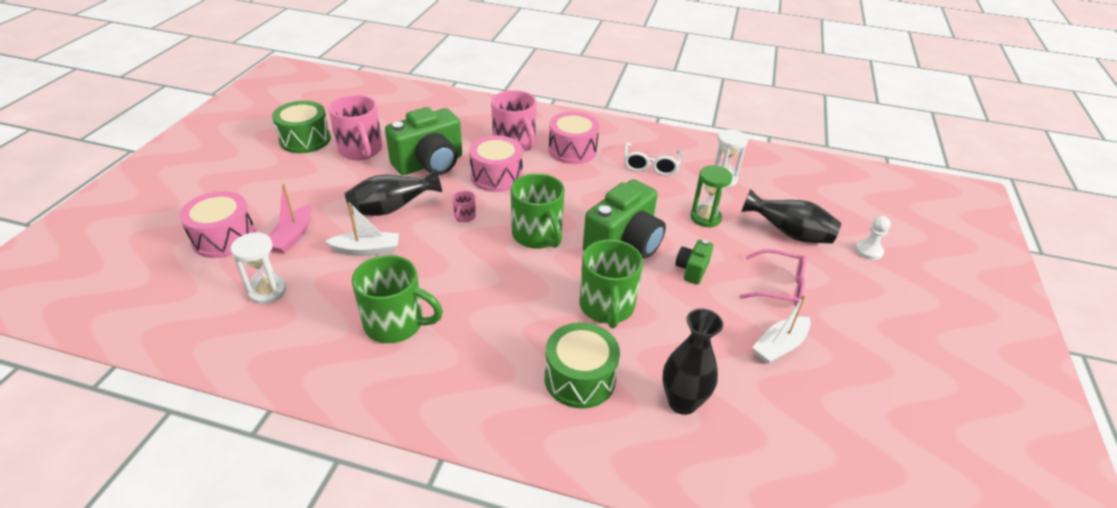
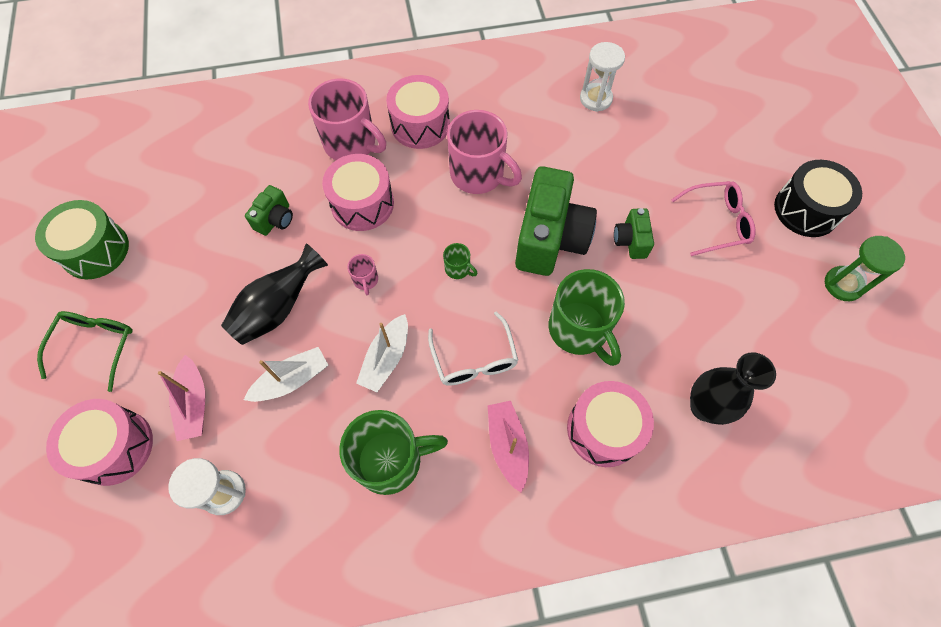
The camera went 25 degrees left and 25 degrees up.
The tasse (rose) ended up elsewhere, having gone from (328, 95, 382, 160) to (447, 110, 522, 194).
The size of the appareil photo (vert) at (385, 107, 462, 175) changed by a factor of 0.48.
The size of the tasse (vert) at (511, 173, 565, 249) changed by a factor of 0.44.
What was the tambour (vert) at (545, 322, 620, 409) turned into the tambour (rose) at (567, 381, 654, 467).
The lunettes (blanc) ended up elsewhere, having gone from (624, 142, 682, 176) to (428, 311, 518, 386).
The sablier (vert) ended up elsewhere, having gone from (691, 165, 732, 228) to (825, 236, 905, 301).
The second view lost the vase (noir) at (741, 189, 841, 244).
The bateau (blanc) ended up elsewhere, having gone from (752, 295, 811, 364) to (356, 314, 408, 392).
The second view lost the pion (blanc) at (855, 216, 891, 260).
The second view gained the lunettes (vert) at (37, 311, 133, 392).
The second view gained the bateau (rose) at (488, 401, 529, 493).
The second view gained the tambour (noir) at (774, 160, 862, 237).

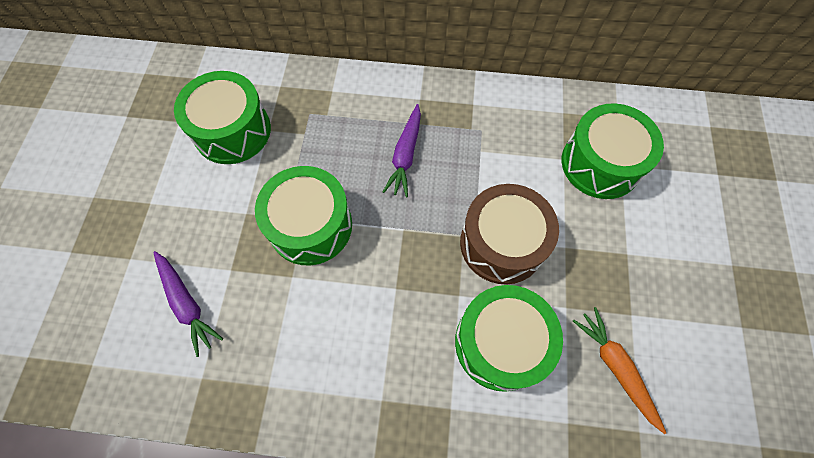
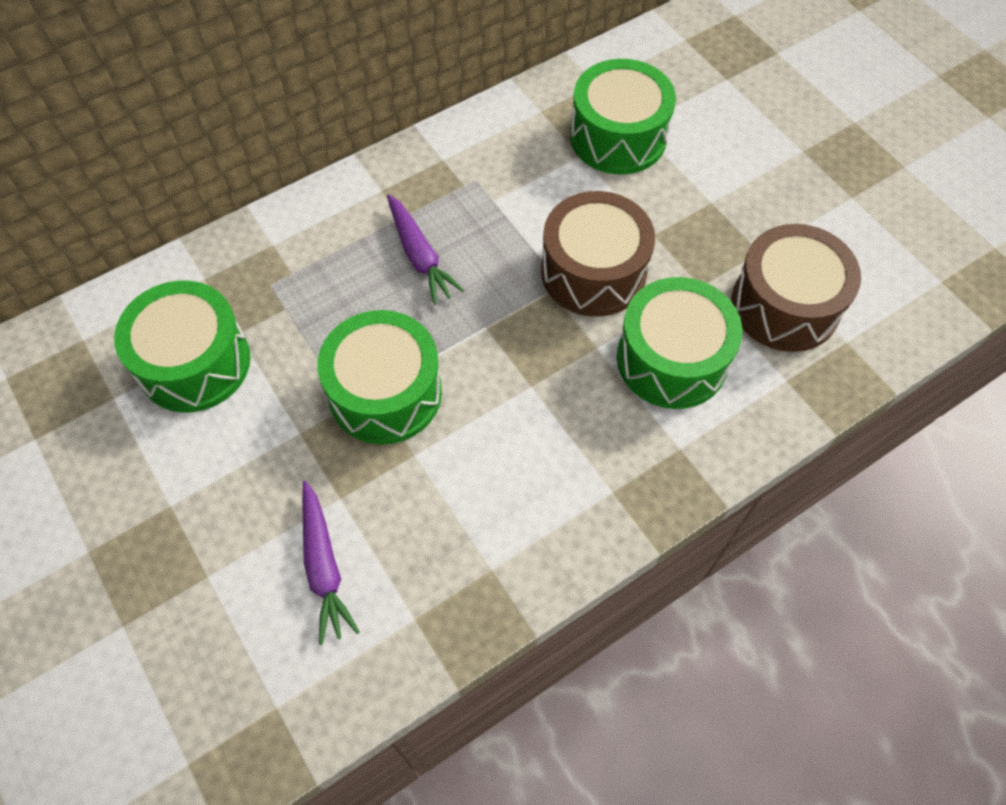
The camera went 40 degrees left and 5 degrees down.
The carotte (violet) at (153, 251, 223, 357) ended up facing another way, 60 degrees clockwise from before.
Where the carotte (orange) stood at (573, 307, 666, 434), the tambour (marron) came to stand at (732, 224, 861, 352).

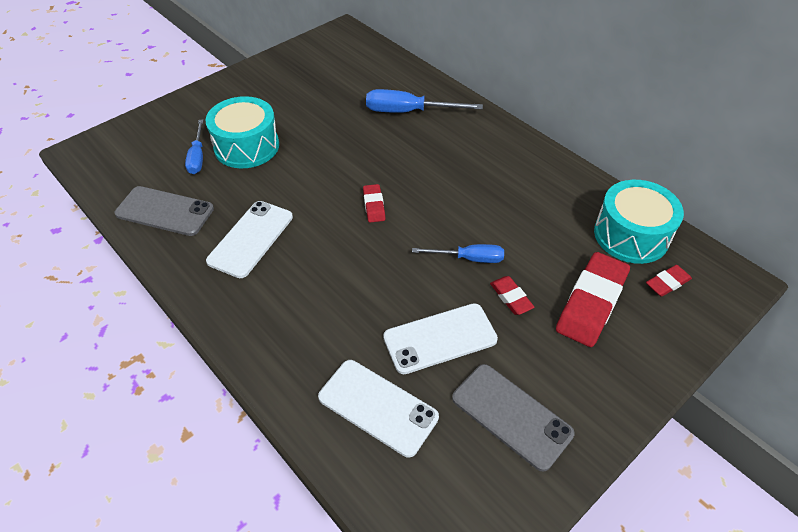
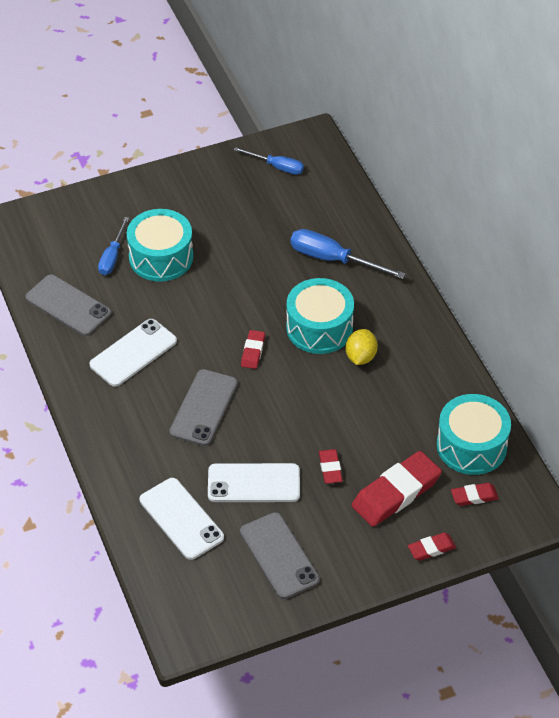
The camera went 20 degrees right and 0 degrees up.
The tournevis (bleu) ended up elsewhere, having gone from (412, 244, 504, 263) to (234, 147, 304, 175).
The second view gained the téléphone (gris) at (169, 369, 238, 446).
The second view gained the tambour (turquoise) at (286, 278, 354, 354).
The second view gained the citron (jaune) at (346, 329, 378, 365).
The second view gained the gomme (rouge) at (408, 533, 456, 561).

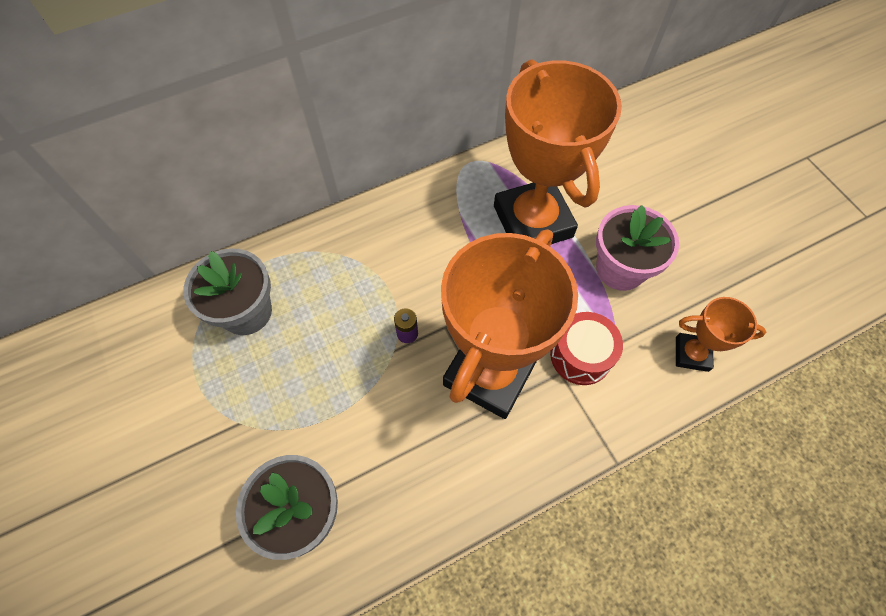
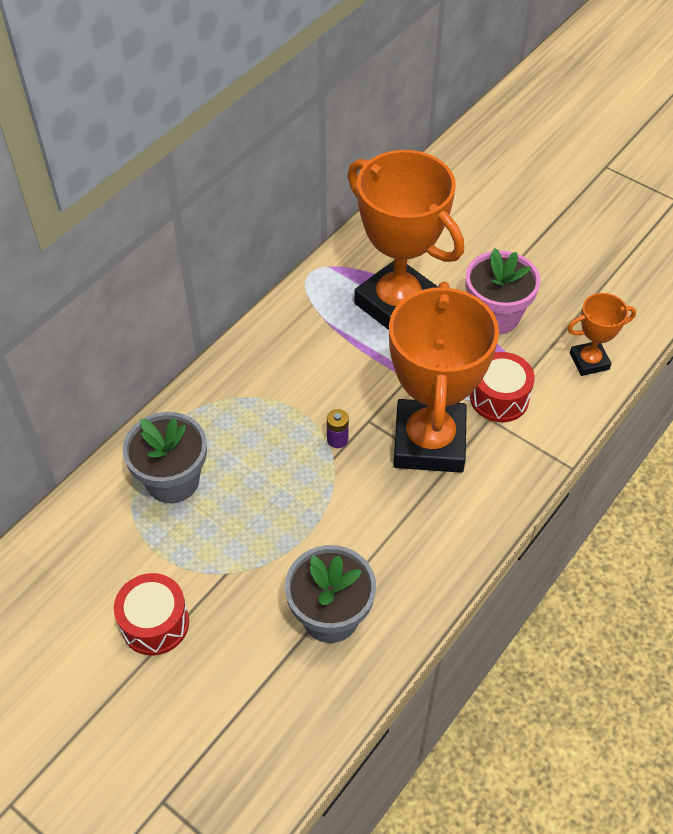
The camera went 25 degrees left and 10 degrees down.
The second view gained the tambour (rouge) at (114, 573, 189, 655).

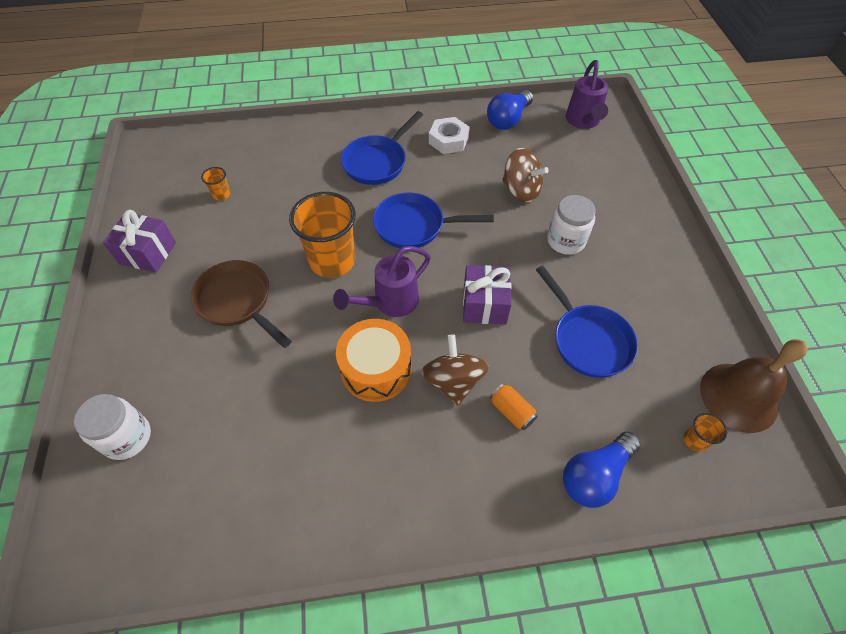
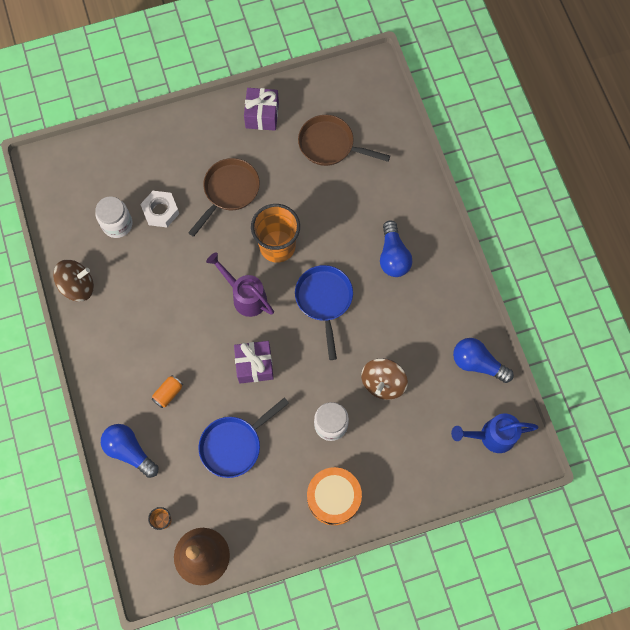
The camera went 80 degrees right and 15 degrees up.
The bocal (blanc) ended up elsewhere, having gone from (74, 394, 151, 460) to (96, 196, 132, 238).
Where the gobelet (orange) stood at (201, 167, 231, 200), the poêle (marron) came to stand at (298, 115, 390, 166).
The tambour (orange) ended up elsewhere, having gone from (336, 319, 412, 402) to (307, 467, 362, 525).
Where the poêle (bleu) stood at (341, 111, 423, 185), the ampoule (bleu) came to stand at (380, 220, 412, 277).
The toupie (marron) ended up elsewhere, having gone from (421, 334, 489, 405) to (53, 260, 94, 302).
The écrou (blanc) ended up elsewhere, having gone from (429, 117, 470, 154) to (140, 191, 179, 227).
What was the arrosoir (violet) at (566, 60, 608, 129) turned into the arrosoir (bleu) at (451, 414, 539, 453).

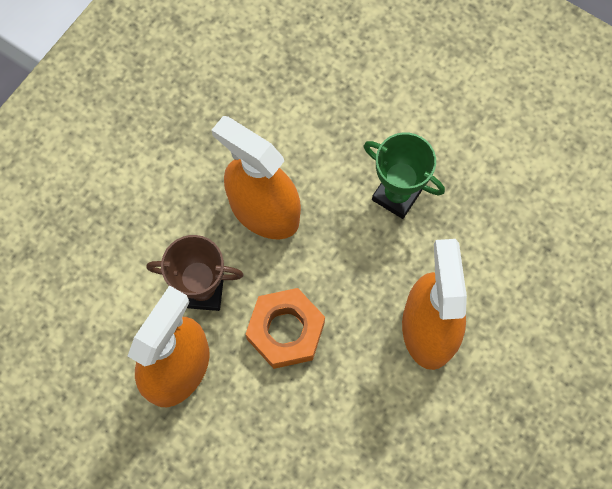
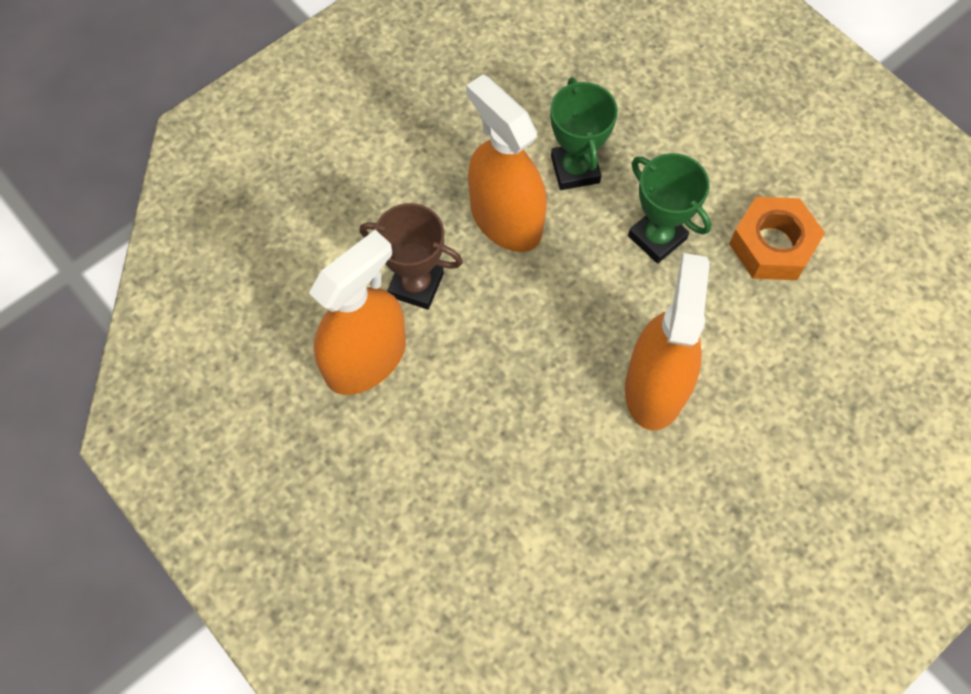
The camera went 15 degrees right and 5 degrees down.
The écrou (orange) ended up elsewhere, having gone from (246, 288, 325, 369) to (729, 197, 825, 280).
The second view gained the trophée (vert) at (550, 78, 618, 190).

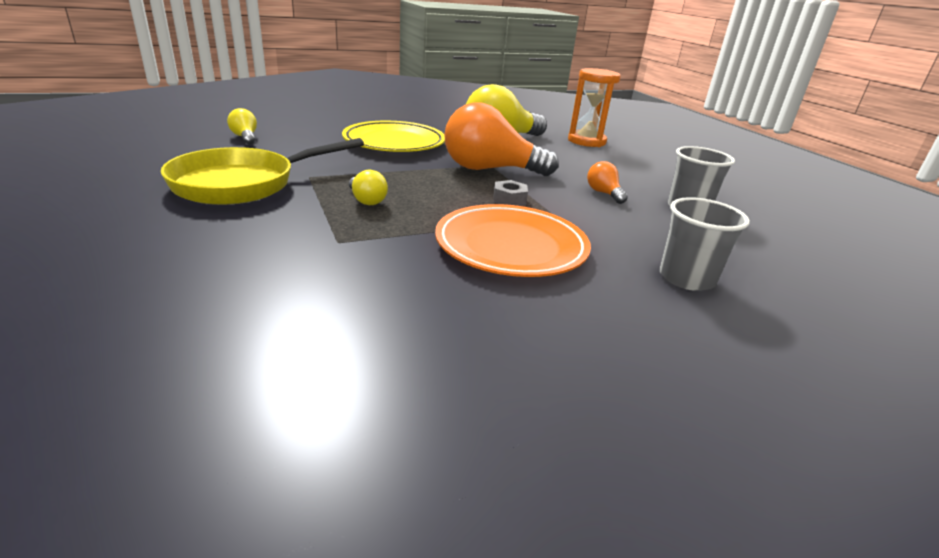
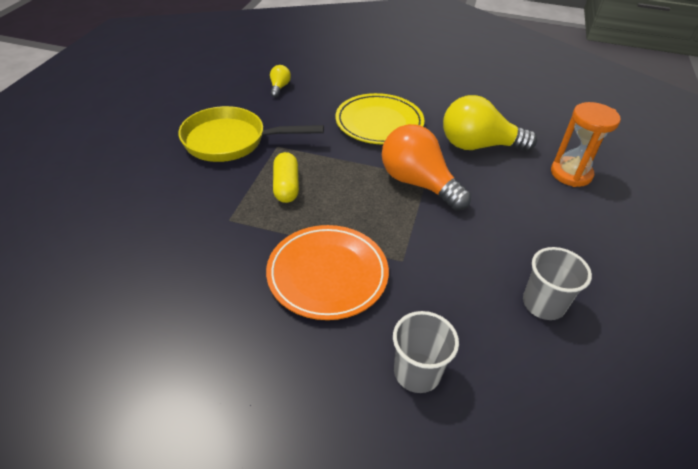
The camera went 40 degrees right and 15 degrees up.
Where the ampoule (jaune) stood at (349, 170, 388, 205), the gélule (jaune) came to stand at (273, 152, 299, 203).
The second view lost the écrou (gris) at (493, 180, 528, 206).
The second view lost the ampoule (orange) at (587, 161, 628, 204).

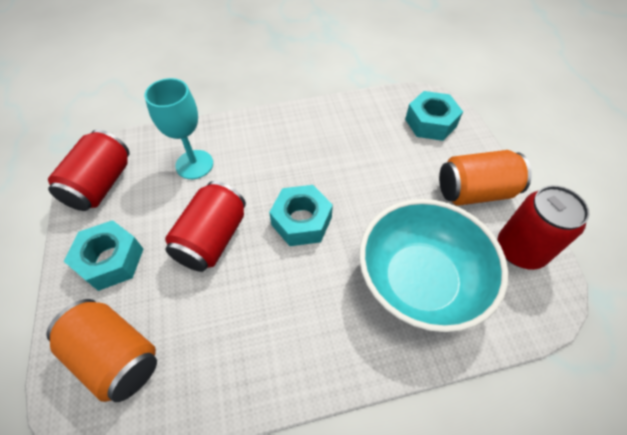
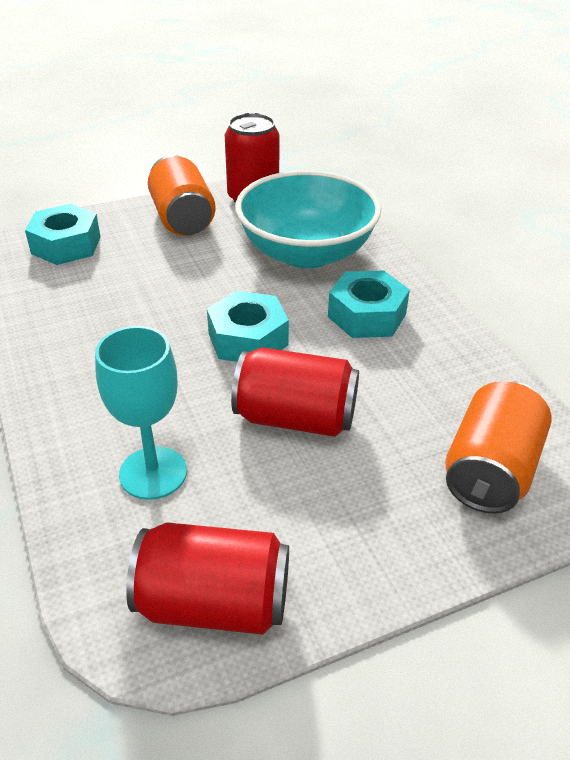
The camera went 100 degrees left and 15 degrees down.
The écrou (turquoise) ended up elsewhere, having gone from (64, 220, 143, 291) to (328, 271, 410, 338).

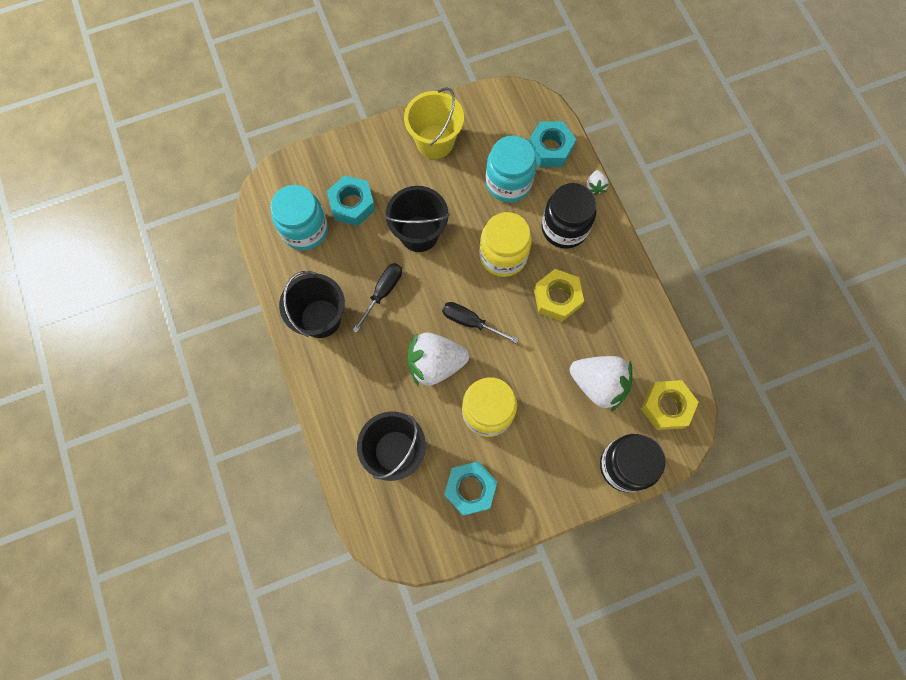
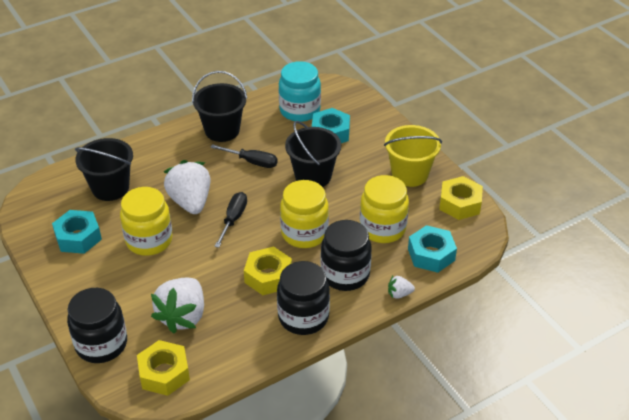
The camera went 80 degrees right and 30 degrees down.
What was the bocal (turquoise) at (485, 136, 537, 203) turned into the bocal (jaune) at (360, 175, 409, 243).
The second view gained the bocal (noir) at (277, 261, 330, 335).
The second view gained the écrou (jaune) at (439, 176, 483, 220).

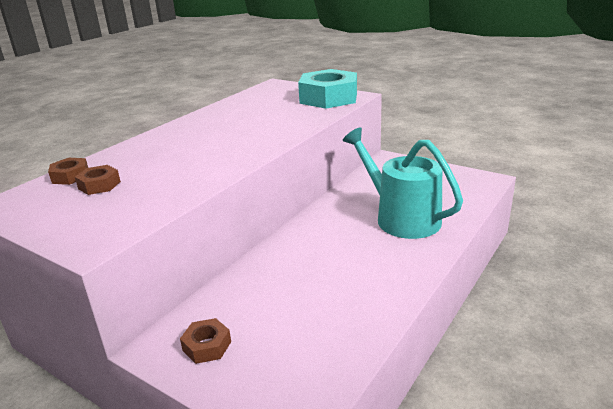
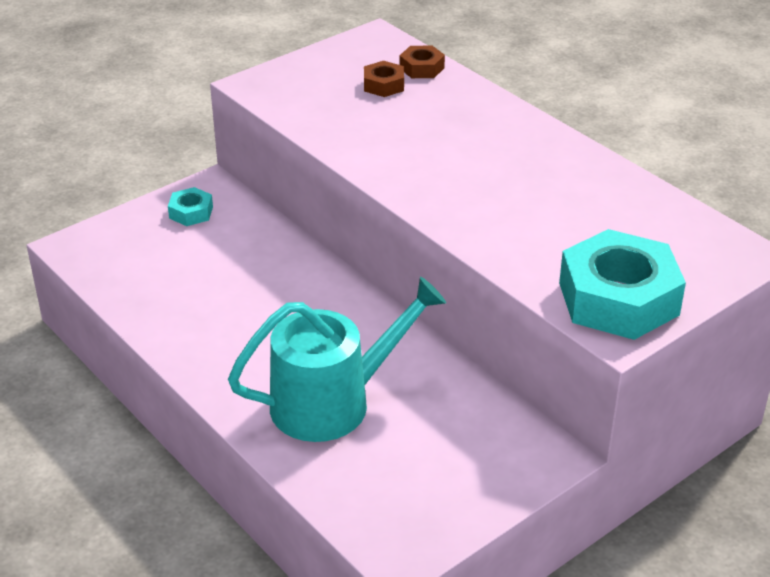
The camera went 105 degrees right and 10 degrees up.
What was the écrou (marron) at (180, 318, 231, 364) turned into the écrou (turquoise) at (168, 187, 213, 226).

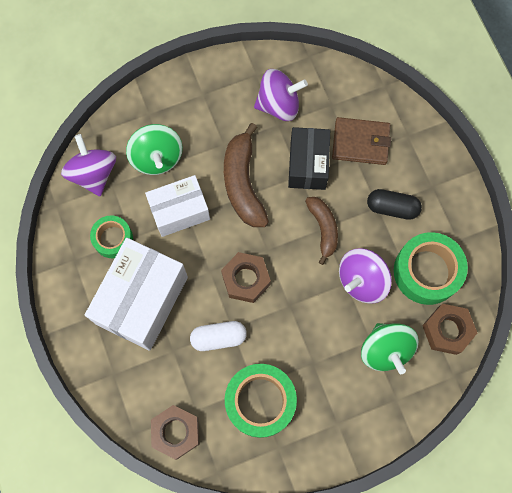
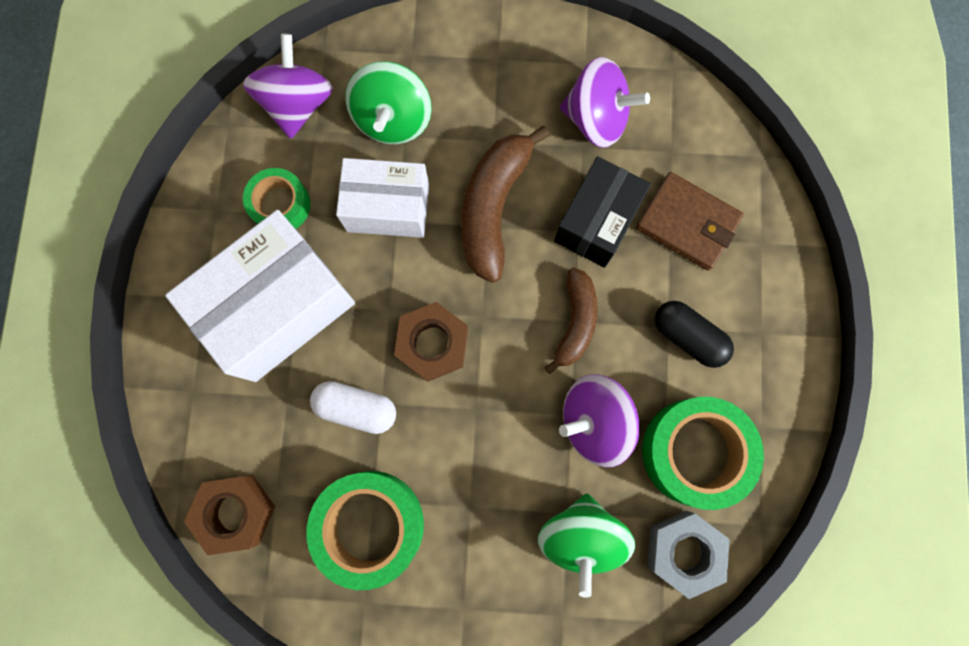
The camera went 25 degrees right and 5 degrees up.
What was the écrou (marron) at (422, 304, 477, 355) turned into the écrou (gris) at (647, 511, 730, 599).

